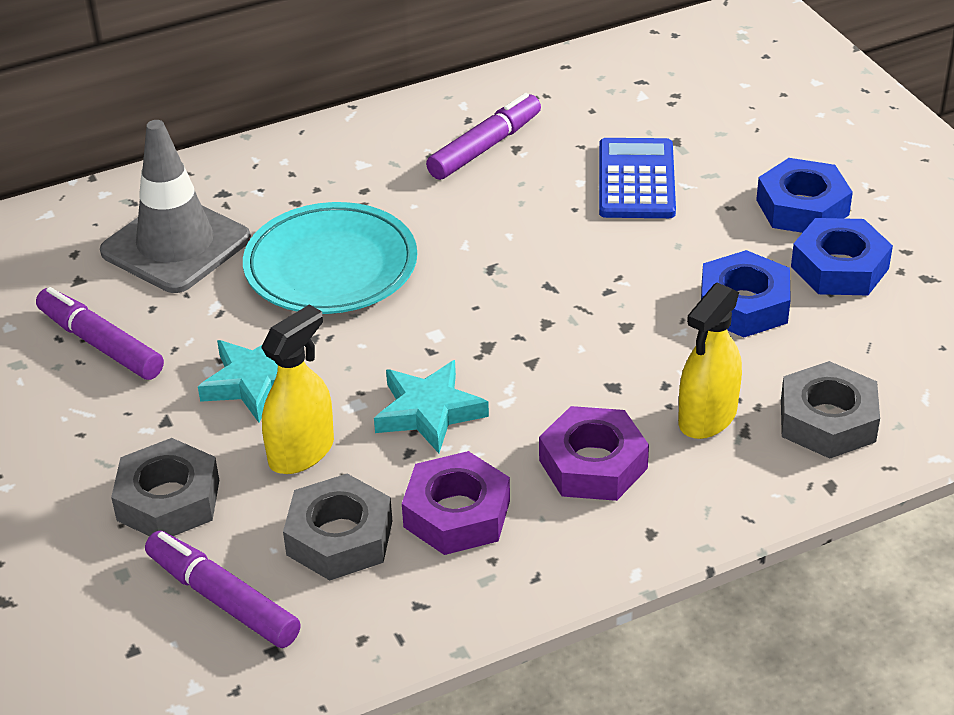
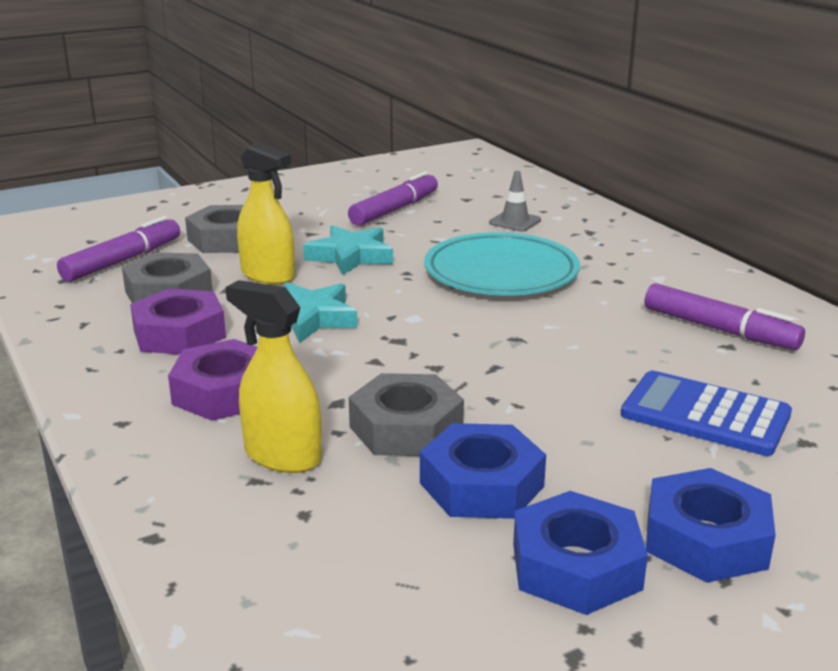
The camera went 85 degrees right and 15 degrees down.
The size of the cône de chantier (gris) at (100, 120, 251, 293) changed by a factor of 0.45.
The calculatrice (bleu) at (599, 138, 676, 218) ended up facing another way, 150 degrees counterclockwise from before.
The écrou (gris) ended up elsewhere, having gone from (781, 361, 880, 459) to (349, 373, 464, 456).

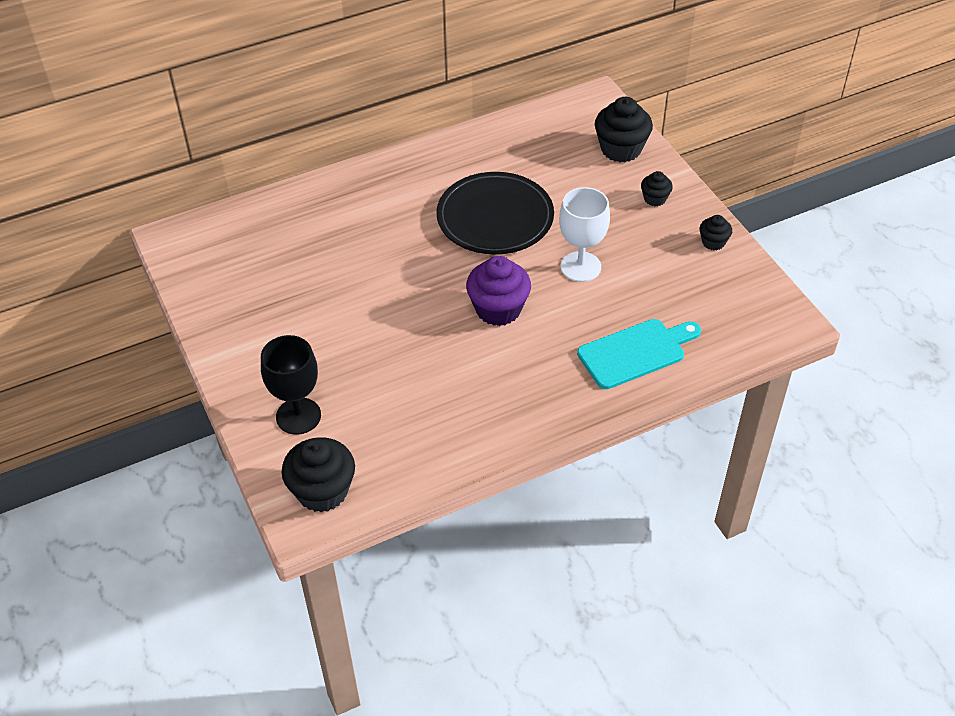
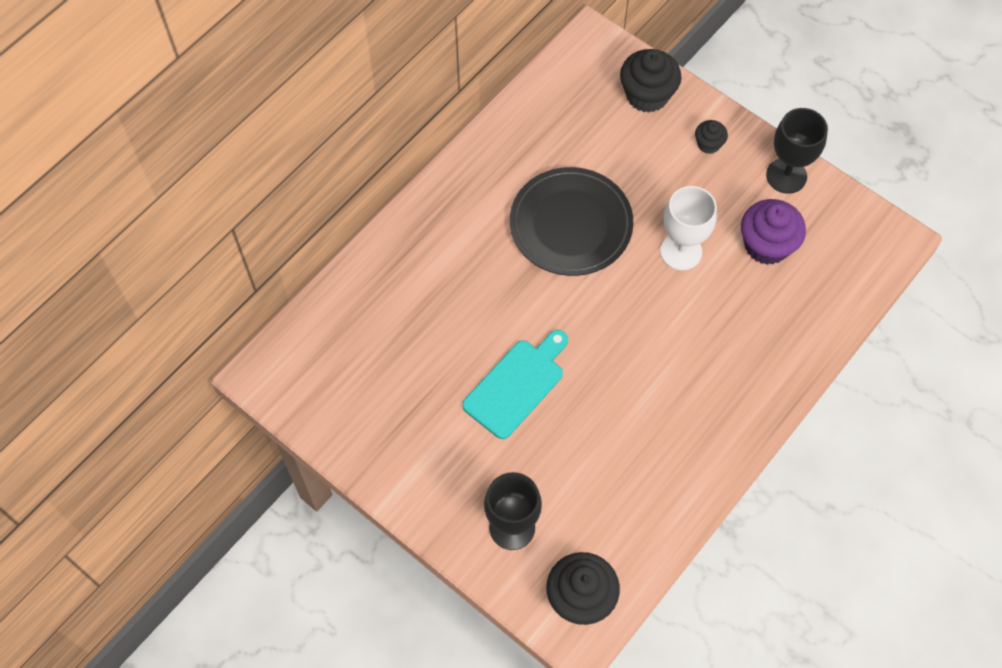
The camera went 25 degrees left and 15 degrees up.
The muffin (violet) ended up elsewhere, having gone from (466, 256, 531, 326) to (741, 199, 806, 265).
The planche à découper (turquoise) ended up elsewhere, having gone from (577, 319, 701, 389) to (462, 330, 568, 439).
Where the muffin (noir) stood at (700, 215, 732, 250), the verre à pied (noir) came to stand at (766, 108, 828, 194).

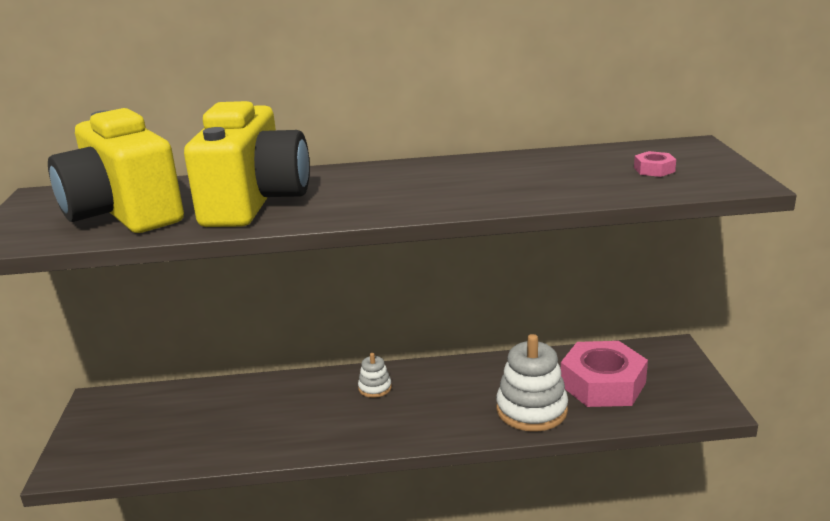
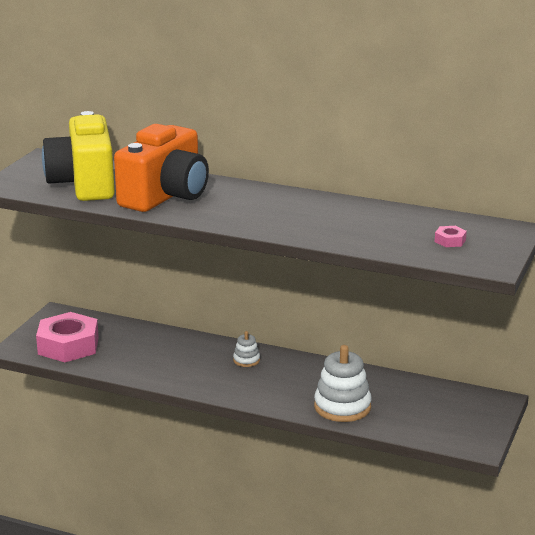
The camera went 25 degrees right and 0 degrees up.
What was the appareil photo (jaune) at (184, 101, 310, 227) turned into the appareil photo (orange) at (114, 124, 209, 212).
The écrou (rose) ended up elsewhere, having gone from (561, 341, 648, 407) to (36, 312, 99, 362).

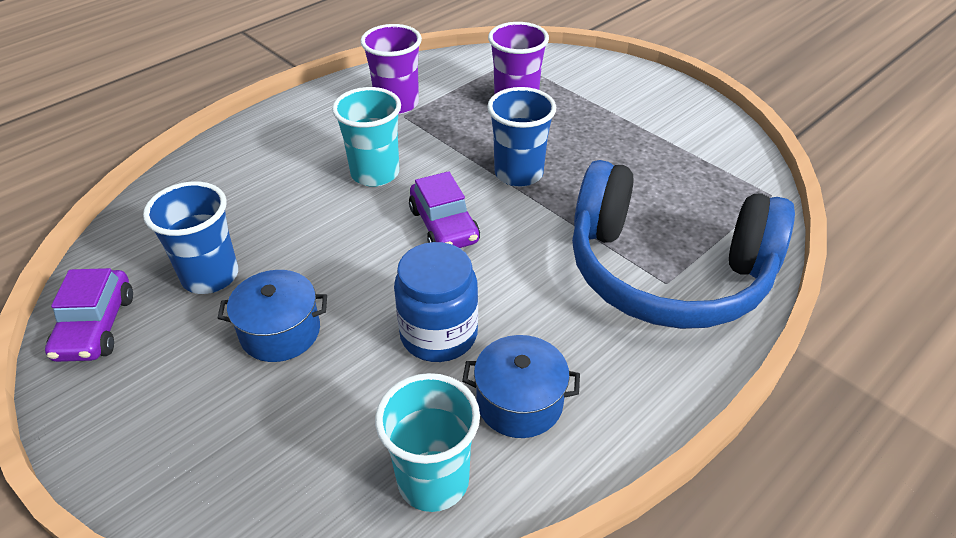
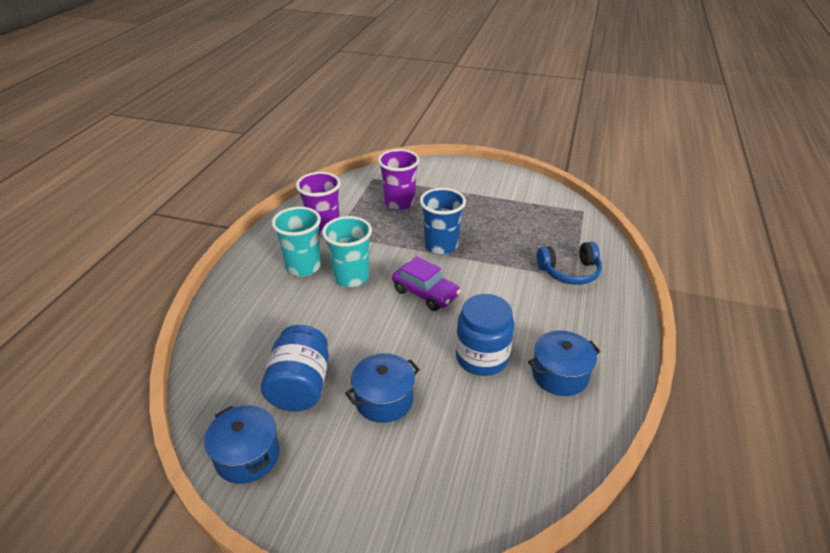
The camera went 30 degrees left and 5 degrees down.
Where the voiture (violet) stood at (45, 268, 133, 362), the marmite (bleu) came to stand at (204, 405, 280, 484).
Where the gobelet (bleu) stood at (143, 181, 238, 294), the bocal (bleu) came to stand at (261, 325, 329, 412).
The gobelet (turquoise) ended up elsewhere, having gone from (375, 373, 480, 512) to (272, 207, 321, 276).
The size of the casque audio (bleu) at (572, 160, 795, 329) changed by a factor of 0.47.

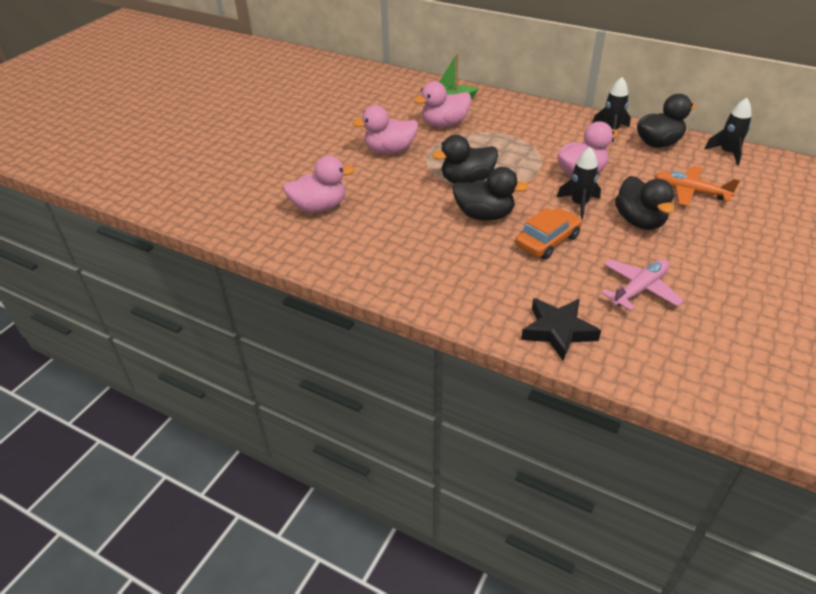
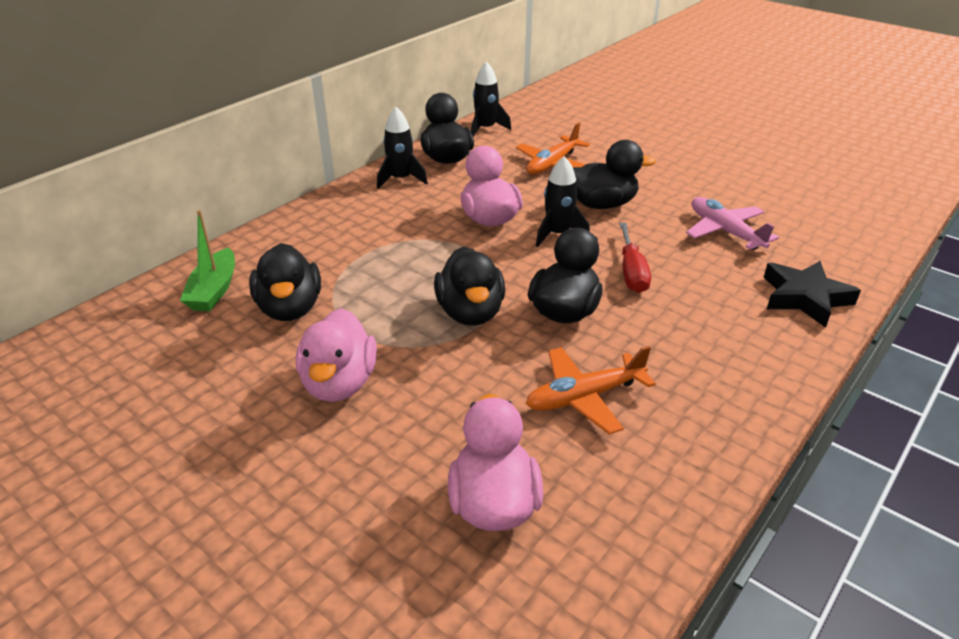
The camera went 80 degrees left and 5 degrees down.
What was the canard (rose) at (414, 81, 471, 127) turned into the canard (noir) at (249, 243, 321, 321).
Where the voiture (orange) stood at (515, 208, 582, 259), the tournevis (rouge) came to stand at (619, 223, 651, 293).
The second view gained the avion (orange) at (526, 346, 656, 434).

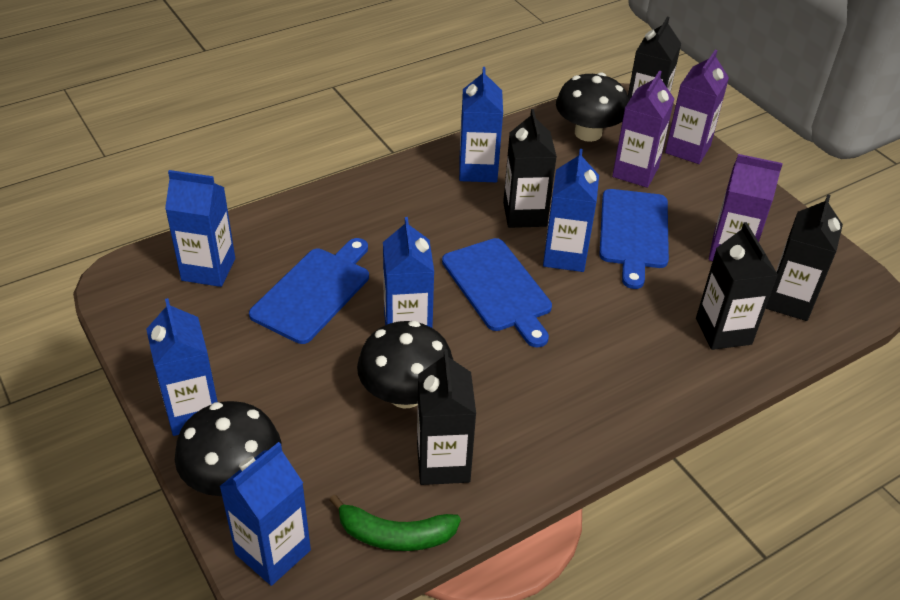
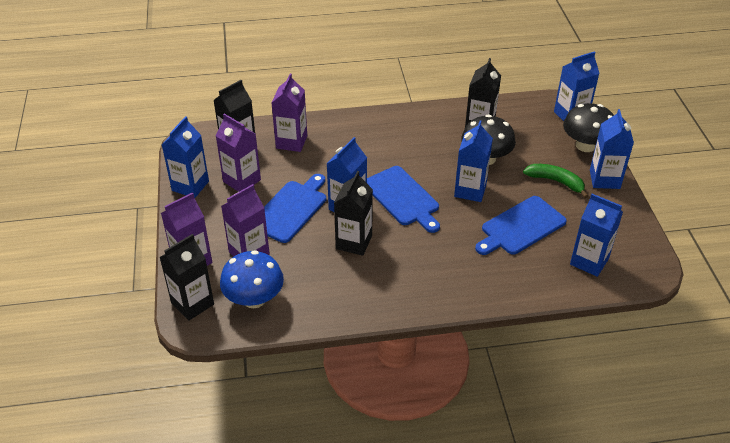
The camera went 155 degrees left and 0 degrees up.
The banane (vert) ended up elsewhere, having gone from (329, 494, 461, 551) to (523, 164, 588, 198).
The planche à découper (bleu) at (442, 238, 552, 348) ended up facing another way, 150 degrees clockwise from before.
The brique de lait (bleu) ended up elsewhere, having gone from (459, 67, 503, 182) to (162, 116, 209, 198).
What was the champignon (noir) at (556, 72, 629, 142) turned into the champignon (bleu) at (220, 250, 284, 308).
What was the brique de lait (noir) at (696, 222, 778, 350) turned into the brique de lait (violet) at (271, 74, 307, 152).

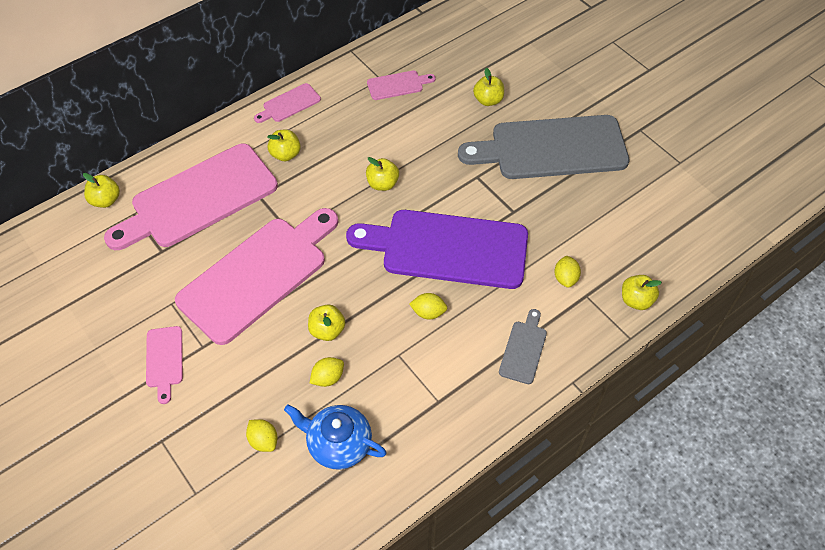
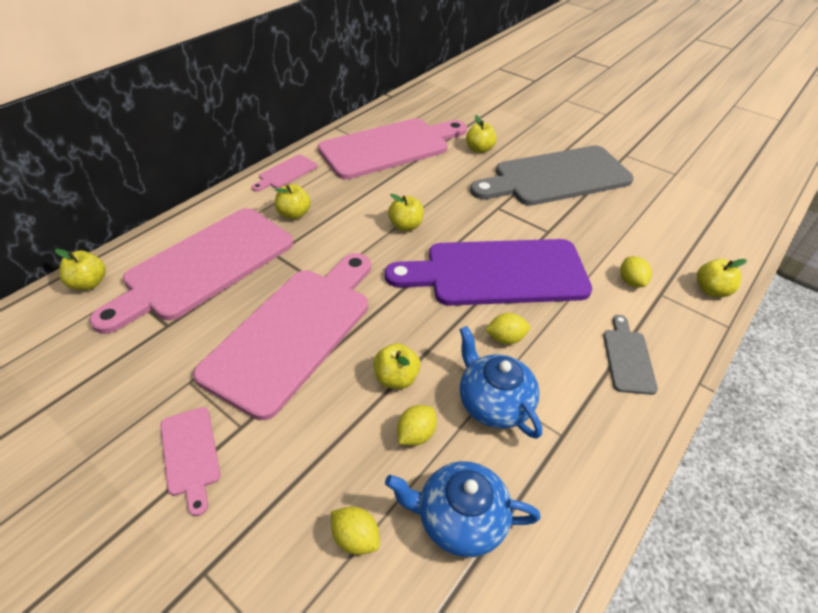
The camera went 15 degrees left and 10 degrees down.
The size of the planche à découper (rose) at (367, 71, 436, 100) changed by a factor of 2.32.
The second view gained the théière (bleu) at (459, 326, 542, 439).

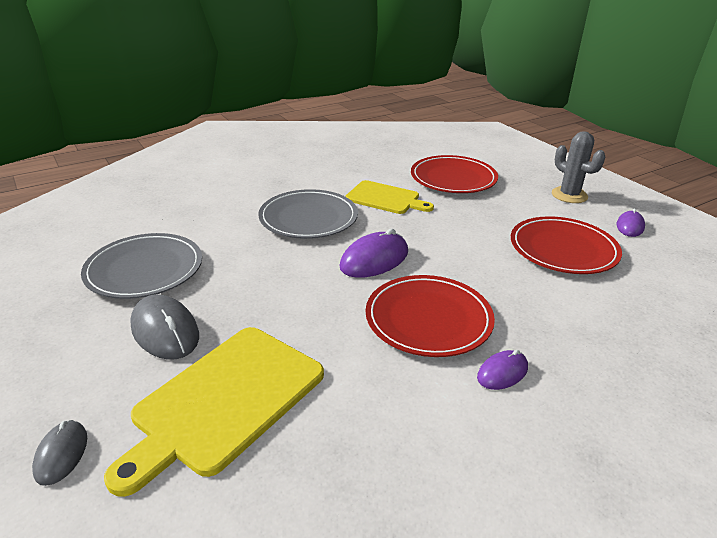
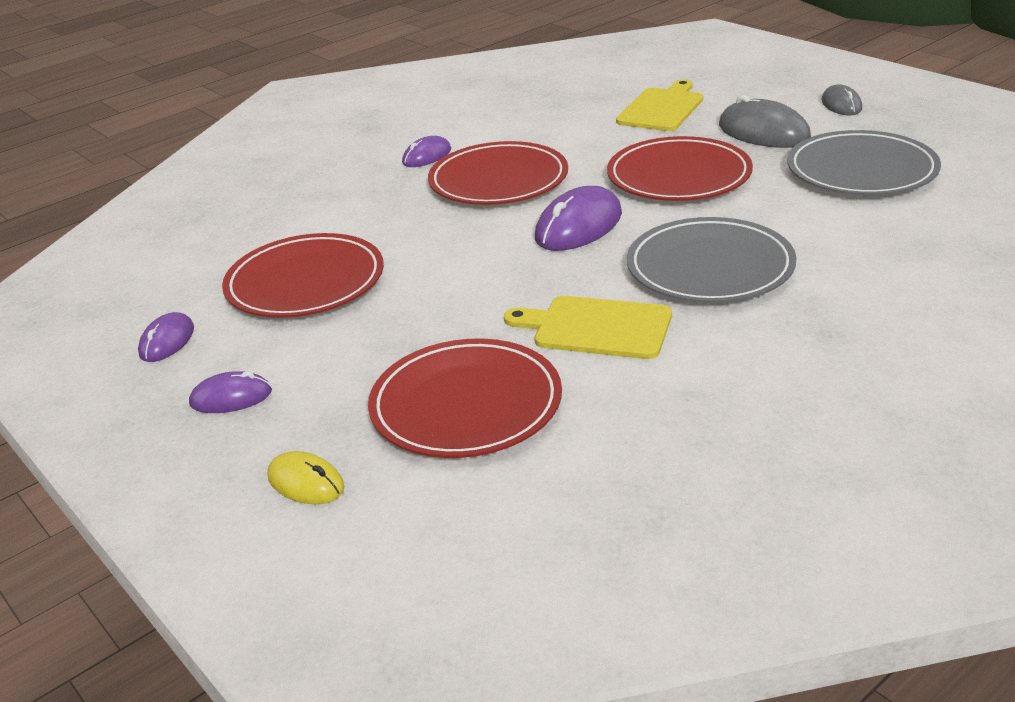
The camera went 175 degrees right and 0 degrees up.
The souris (gris) ended up elsewhere, having gone from (32, 420, 87, 486) to (822, 84, 862, 115).
The size of the planche à découper (jaune) at (104, 327, 324, 497) changed by a factor of 0.63.
Where the cactus (gris) stood at (552, 131, 605, 203), the souris (violet) came to stand at (189, 371, 272, 413).
The second view gained the souris (jaune) at (268, 451, 344, 504).
The second view gained the assiette (rouge) at (607, 136, 753, 201).

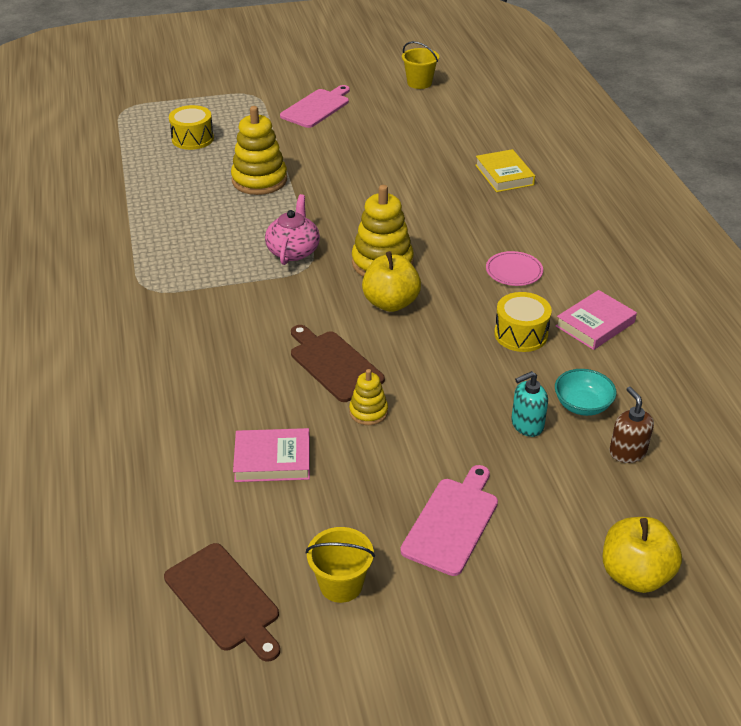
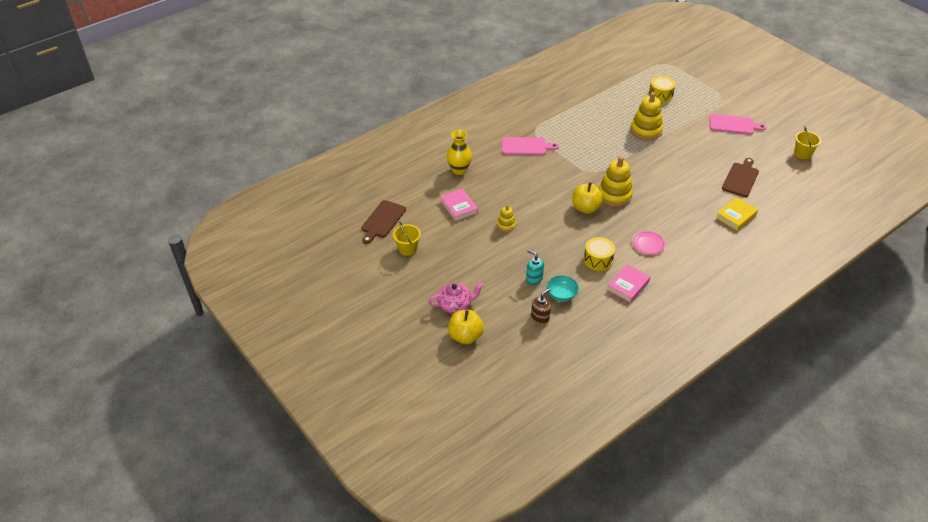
The camera went 65 degrees right and 5 degrees up.
The théière (rose) ended up elsewhere, having gone from (265, 194, 320, 265) to (428, 283, 484, 313).
The planche à découper (marron) ended up elsewhere, having gone from (291, 325, 385, 402) to (722, 158, 759, 197).
The planche à découper (rose) ended up elsewhere, having gone from (400, 465, 498, 576) to (502, 137, 559, 155).
The livre (rose) at (556, 290, 637, 350) ended up facing another way, 75 degrees counterclockwise from before.
The second view gained the vase (jaune) at (447, 130, 472, 175).

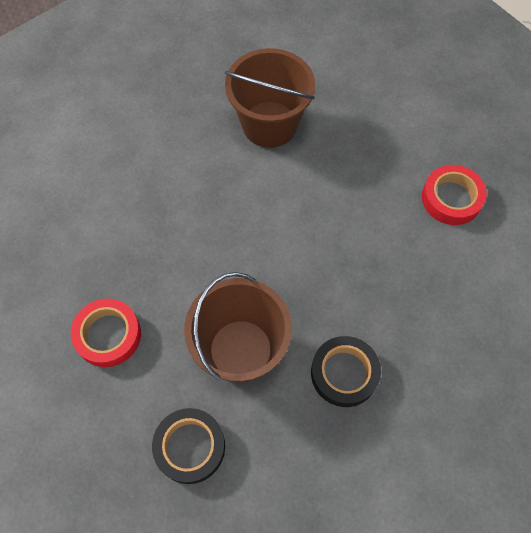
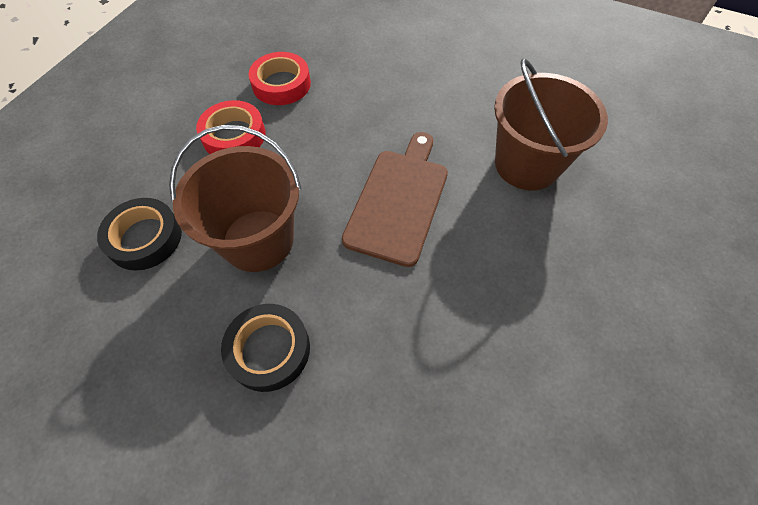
The camera went 65 degrees right and 5 degrees down.
The ruban adhésif (rouge) ended up elsewhere, having gone from (422, 165, 487, 225) to (249, 52, 311, 105).
The second view gained the planche à découper (marron) at (342, 132, 448, 267).

